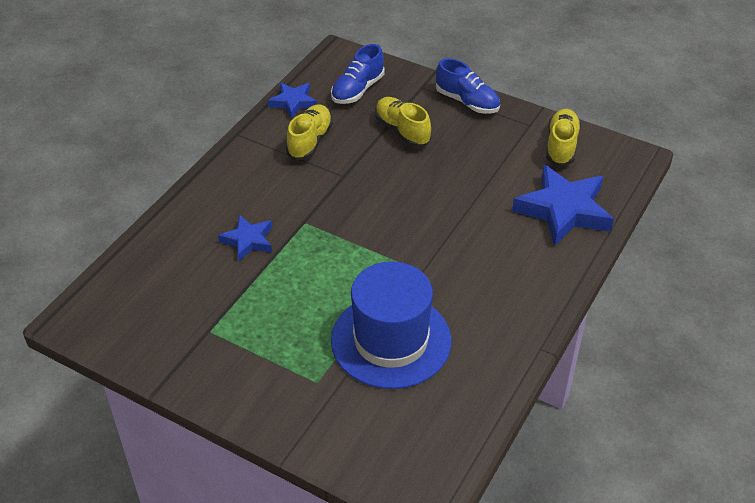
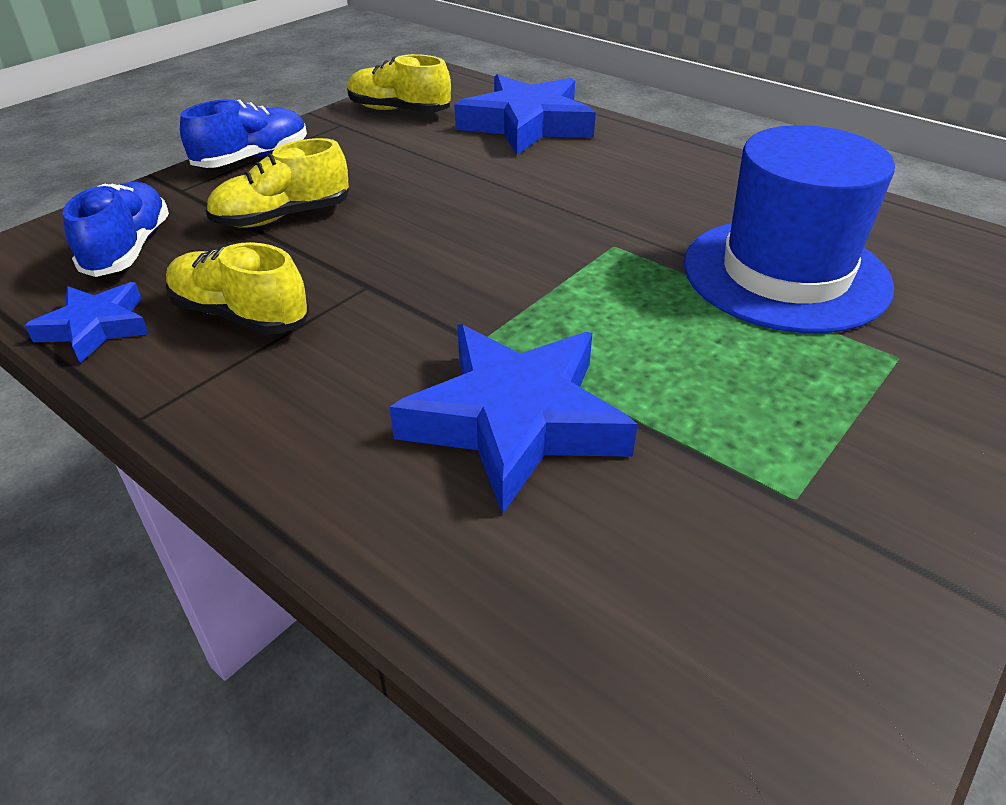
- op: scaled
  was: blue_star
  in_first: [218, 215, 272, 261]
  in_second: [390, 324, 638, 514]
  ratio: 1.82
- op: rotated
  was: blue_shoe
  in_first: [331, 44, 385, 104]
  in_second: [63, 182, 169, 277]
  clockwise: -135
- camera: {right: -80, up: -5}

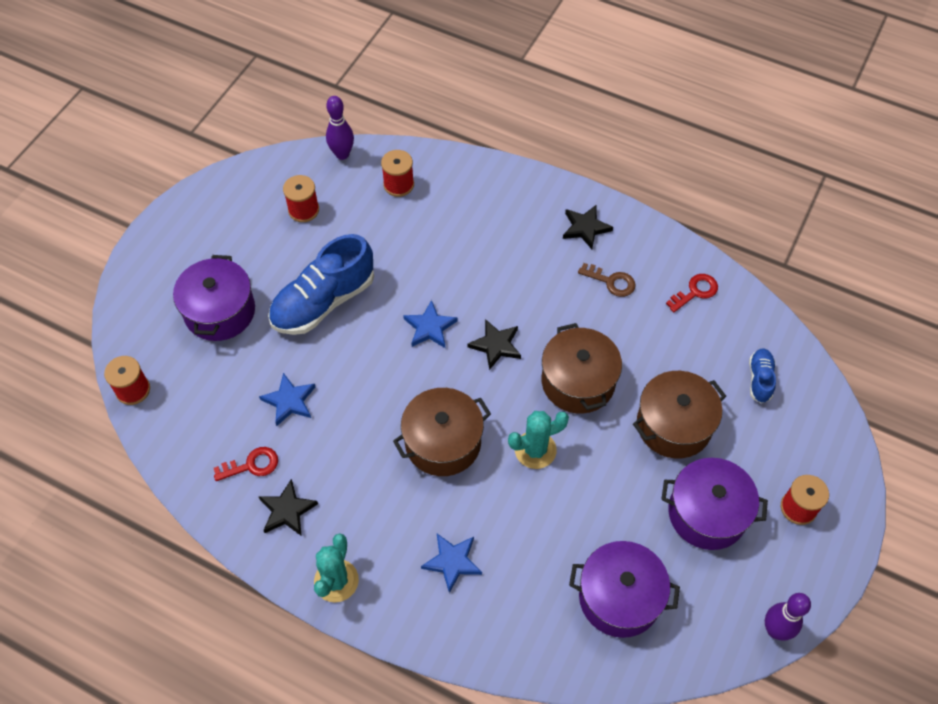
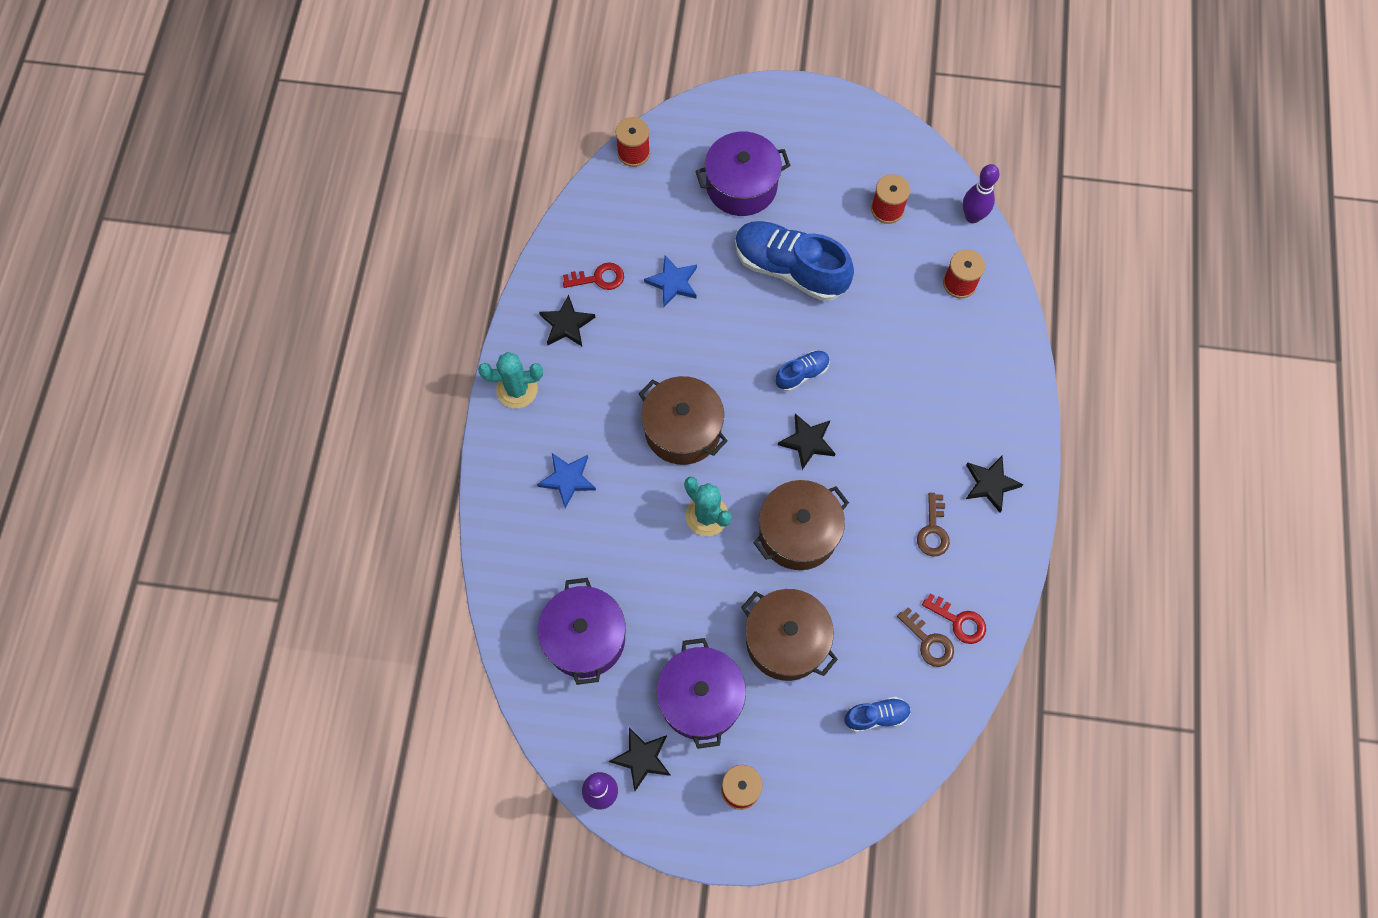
- op: rotated
  was: red_key
  in_first: [214, 447, 278, 481]
  in_second: [563, 262, 624, 290]
  clockwise: -60
- op: swapped
  was: blue_star
  now: blue_shoe
  in_first: [403, 300, 457, 348]
  in_second: [776, 351, 830, 392]
- op: new
  now: black_star
  in_second: [609, 727, 671, 791]
- op: new
  now: brown_key
  in_second: [897, 607, 954, 667]
- camera: {right: 70, up: 10}

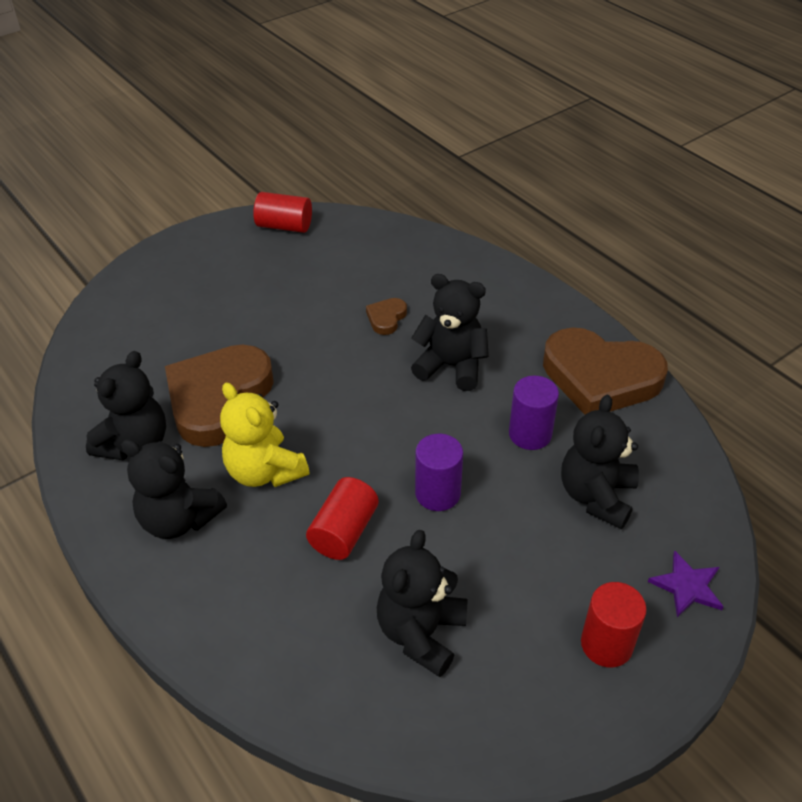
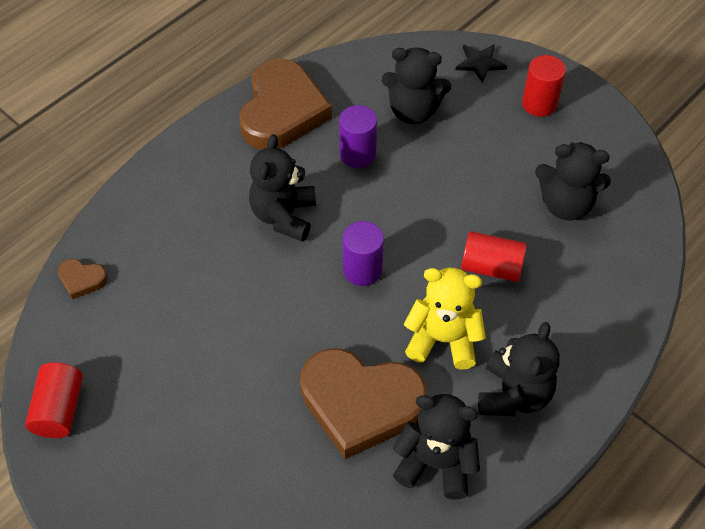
- op: rotated
  was: yellow_teddy_bear
  in_first: [220, 382, 309, 487]
  in_second: [404, 268, 486, 370]
  clockwise: -120
- op: shifted
  was: brown_heart
  in_first: [366, 298, 407, 335]
  in_second: [58, 259, 108, 299]
- op: shifted
  was: purple_cylinder
  in_first: [415, 434, 463, 511]
  in_second: [343, 221, 384, 286]
- op: repainted
  was: purple_star
  now: black_star
  in_first: [648, 550, 724, 617]
  in_second: [455, 44, 507, 83]
- camera: {right: -100, up: 10}

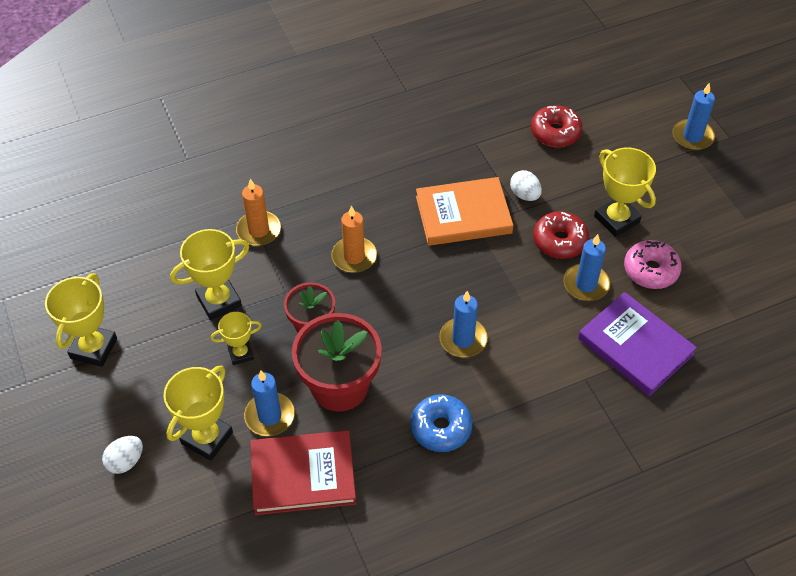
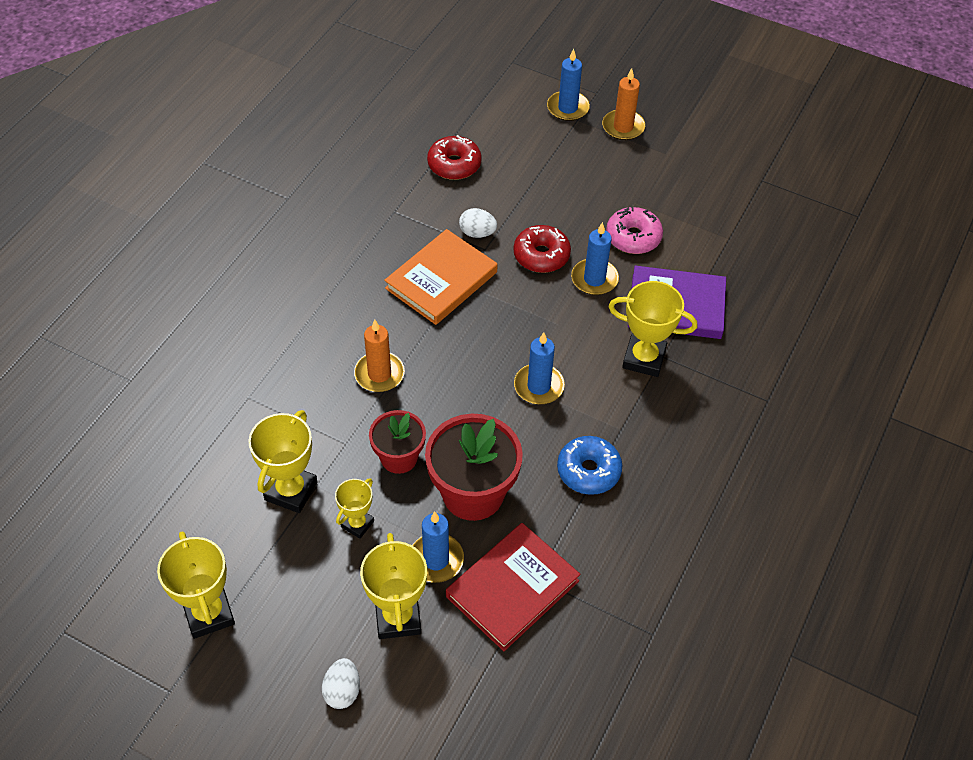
- op: shifted
  was: orange_candle
  in_first: [236, 179, 281, 246]
  in_second: [602, 68, 645, 140]
- op: shifted
  was: yellow_trophy
  in_first: [594, 147, 656, 237]
  in_second: [608, 281, 697, 377]
- camera: {right: -40, up: 0}

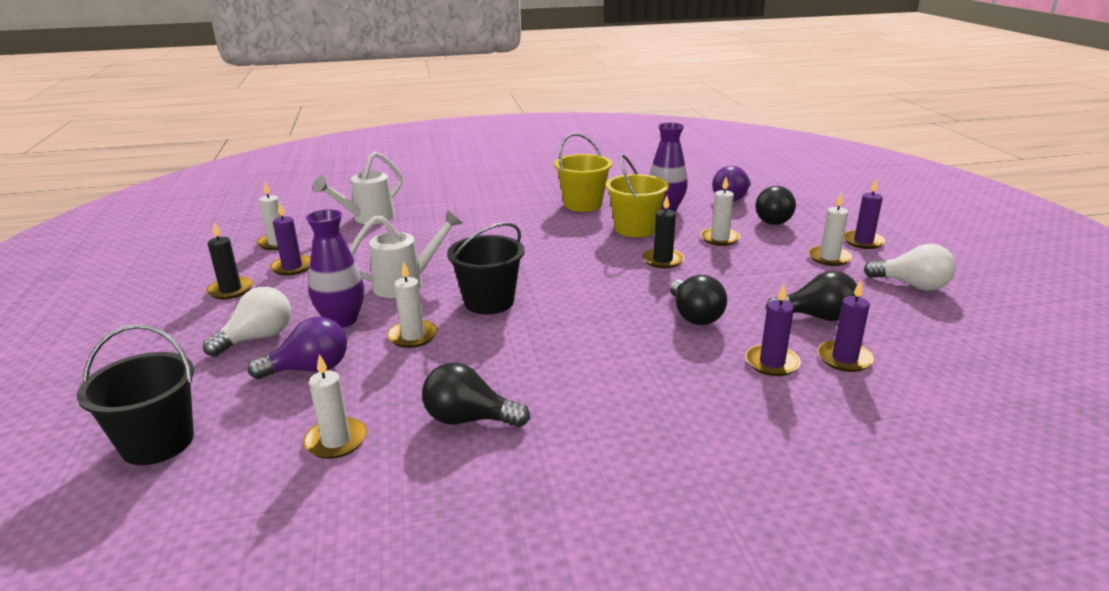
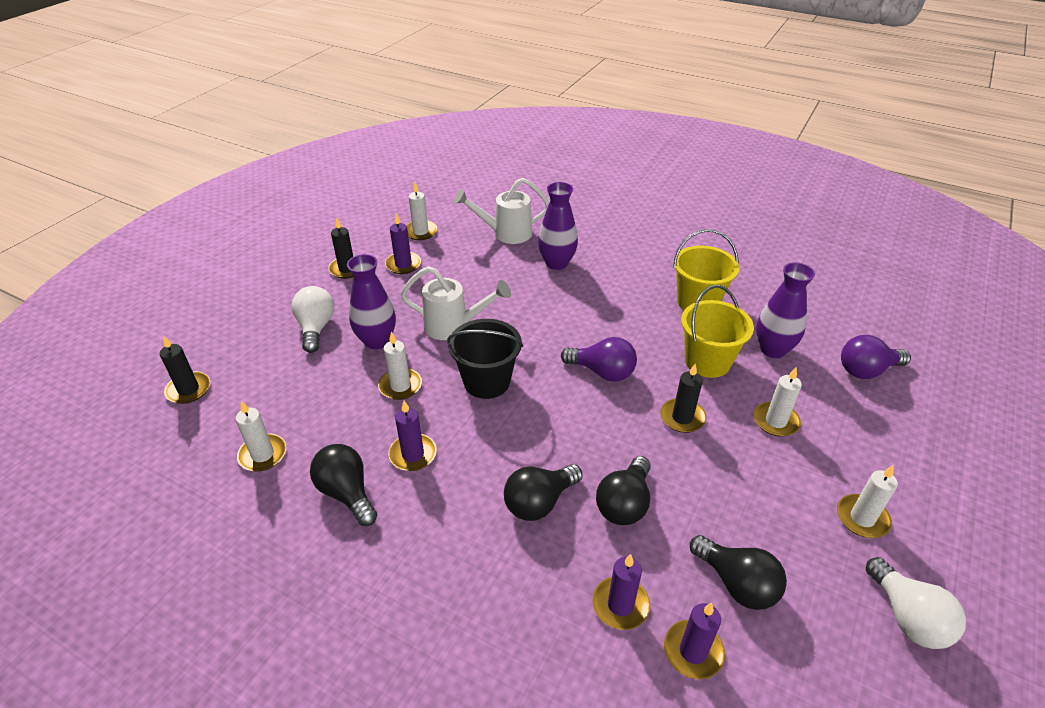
- op: swapped
  was: black_bucket
  now: black_candle
  in_first: [77, 324, 194, 465]
  in_second: [160, 335, 210, 404]
- op: rotated
  was: white_light_bulb
  in_first: [203, 287, 291, 357]
  in_second: [292, 286, 334, 353]
  clockwise: -90
- op: shifted
  was: purple_light_bulb
  in_first: [248, 317, 347, 379]
  in_second: [561, 337, 637, 381]
- op: shifted
  was: black_light_bulb
  in_first: [755, 186, 796, 225]
  in_second: [504, 464, 583, 521]
- op: shifted
  was: purple_candle
  in_first: [844, 179, 886, 249]
  in_second: [389, 401, 437, 471]
- op: new
  now: purple_vase
  in_second: [538, 182, 578, 270]
- camera: {right: 40, up: 15}

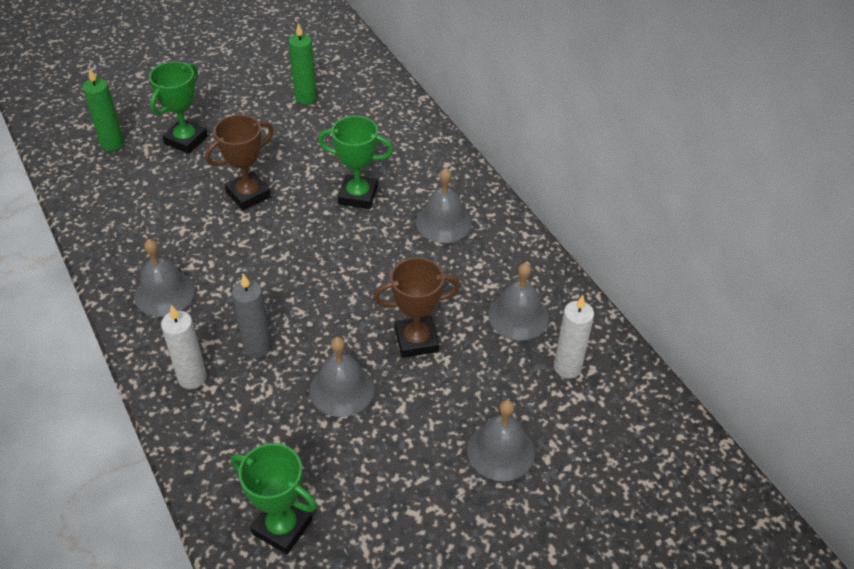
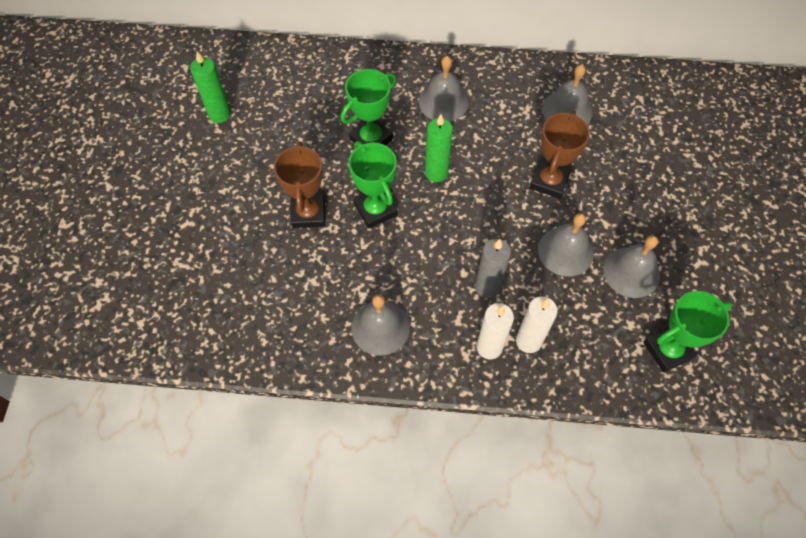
- op: shifted
  was: green_candle
  in_first: [82, 68, 124, 151]
  in_second: [425, 114, 453, 182]
- op: shifted
  was: green_trophy
  in_first: [149, 61, 208, 154]
  in_second: [349, 141, 397, 229]
- op: shifted
  was: grey_bell
  in_first: [467, 400, 535, 481]
  in_second: [603, 235, 660, 298]
- op: shifted
  was: white_candle
  in_first: [554, 295, 594, 379]
  in_second: [516, 296, 558, 353]
- camera: {right: -55, up: 15}

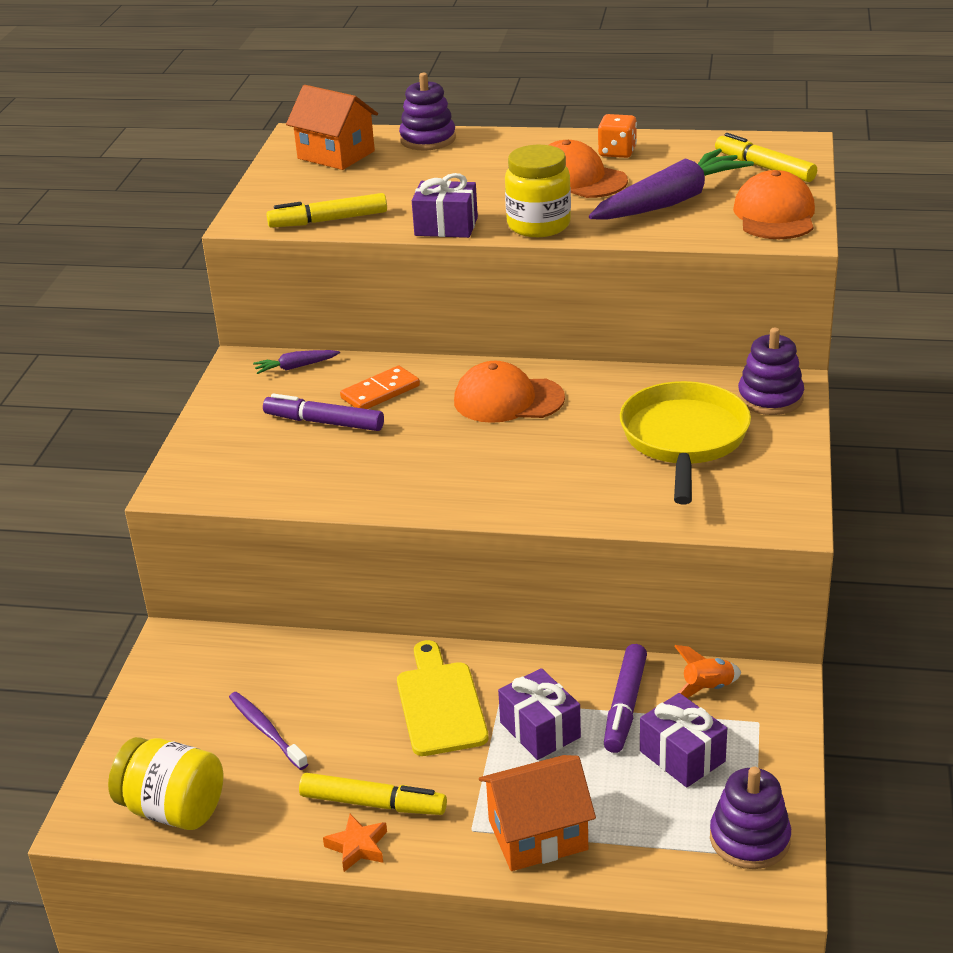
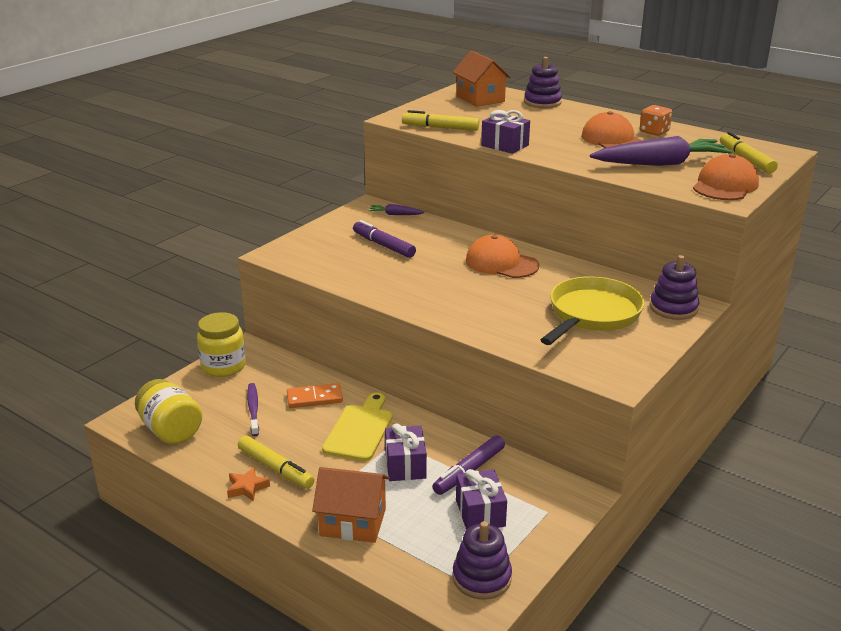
- op: shifted
  was: orange_domino
  in_first: [340, 366, 420, 409]
  in_second: [287, 383, 343, 408]
- op: shifted
  was: yellow_jar
  in_first: [505, 145, 571, 237]
  in_second: [197, 312, 246, 377]
- op: gone
  was: orange_rocket
  in_first: [674, 645, 741, 698]
- camera: {right: 25, up: -5}

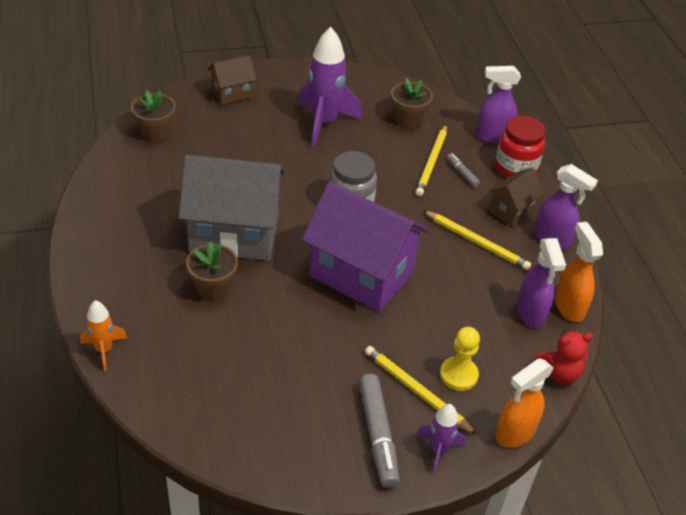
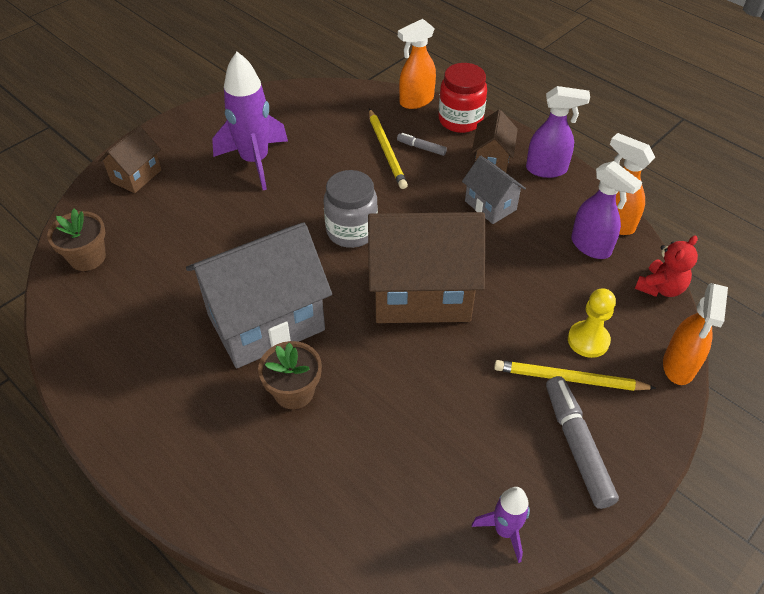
- op: gone
  was: orange_rocket
  in_first: [80, 300, 127, 371]
- op: repainted
  was: purple_house
  now: brown_house
  in_first: [302, 182, 429, 312]
  in_second: [368, 212, 485, 323]
- op: rotated
  was: grey_marker
  in_first: [359, 374, 400, 488]
  in_second: [546, 376, 619, 509]
  clockwise: -150
- op: gone
  was: brown_flower_pot
  in_first: [391, 79, 433, 128]
- op: shifted
  was: purple_rocket
  in_first: [417, 404, 465, 474]
  in_second: [472, 487, 530, 563]
- op: swapped
  was: yellow_pencil
  now: grey_house
  in_first: [423, 210, 531, 270]
  in_second: [462, 155, 526, 224]
- op: repainted
  was: purple_spray_bottle
  now: orange_spray_bottle
  in_first: [476, 66, 521, 143]
  in_second: [398, 19, 436, 109]
- camera: {right: -30, up: 5}

